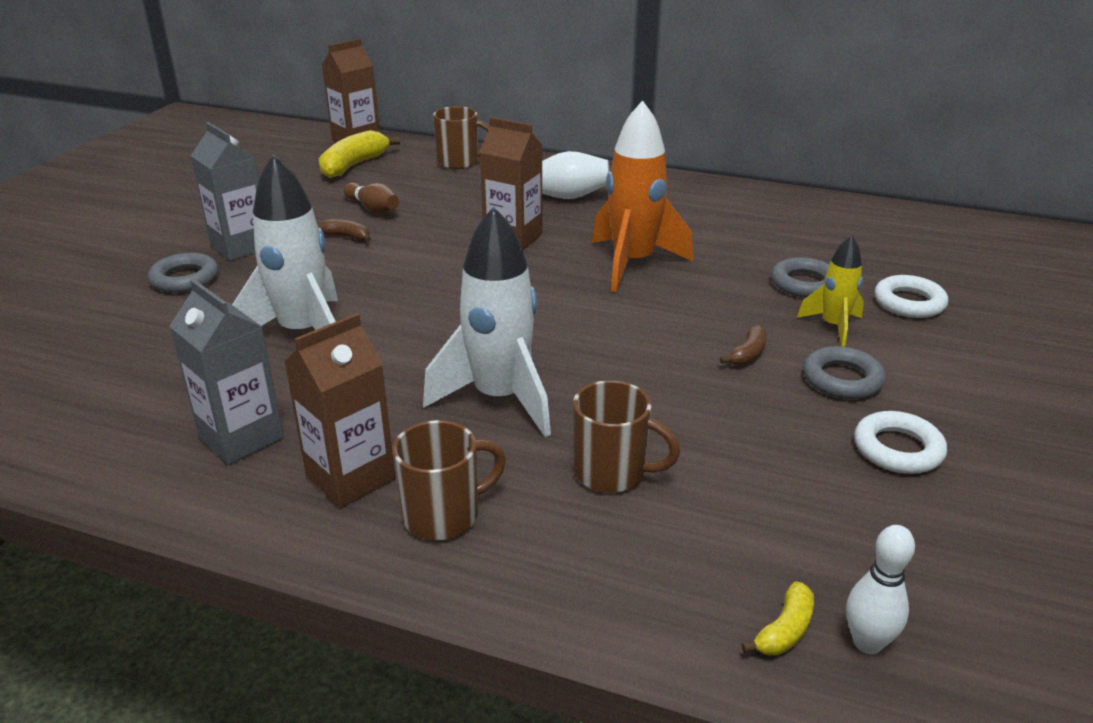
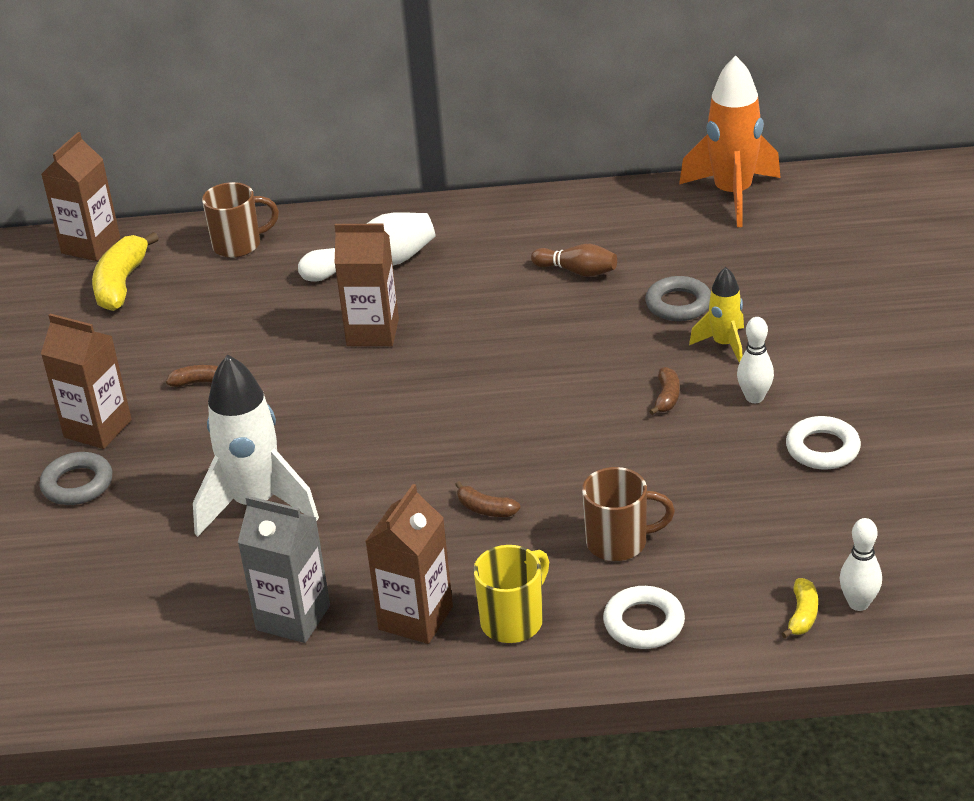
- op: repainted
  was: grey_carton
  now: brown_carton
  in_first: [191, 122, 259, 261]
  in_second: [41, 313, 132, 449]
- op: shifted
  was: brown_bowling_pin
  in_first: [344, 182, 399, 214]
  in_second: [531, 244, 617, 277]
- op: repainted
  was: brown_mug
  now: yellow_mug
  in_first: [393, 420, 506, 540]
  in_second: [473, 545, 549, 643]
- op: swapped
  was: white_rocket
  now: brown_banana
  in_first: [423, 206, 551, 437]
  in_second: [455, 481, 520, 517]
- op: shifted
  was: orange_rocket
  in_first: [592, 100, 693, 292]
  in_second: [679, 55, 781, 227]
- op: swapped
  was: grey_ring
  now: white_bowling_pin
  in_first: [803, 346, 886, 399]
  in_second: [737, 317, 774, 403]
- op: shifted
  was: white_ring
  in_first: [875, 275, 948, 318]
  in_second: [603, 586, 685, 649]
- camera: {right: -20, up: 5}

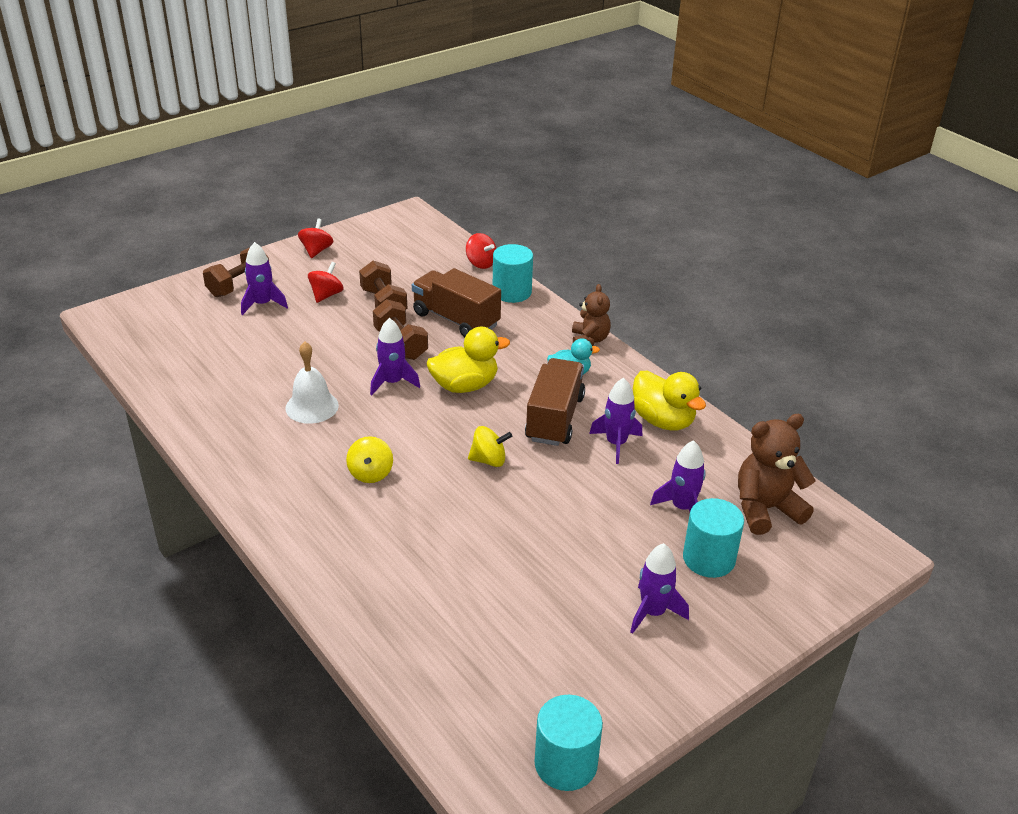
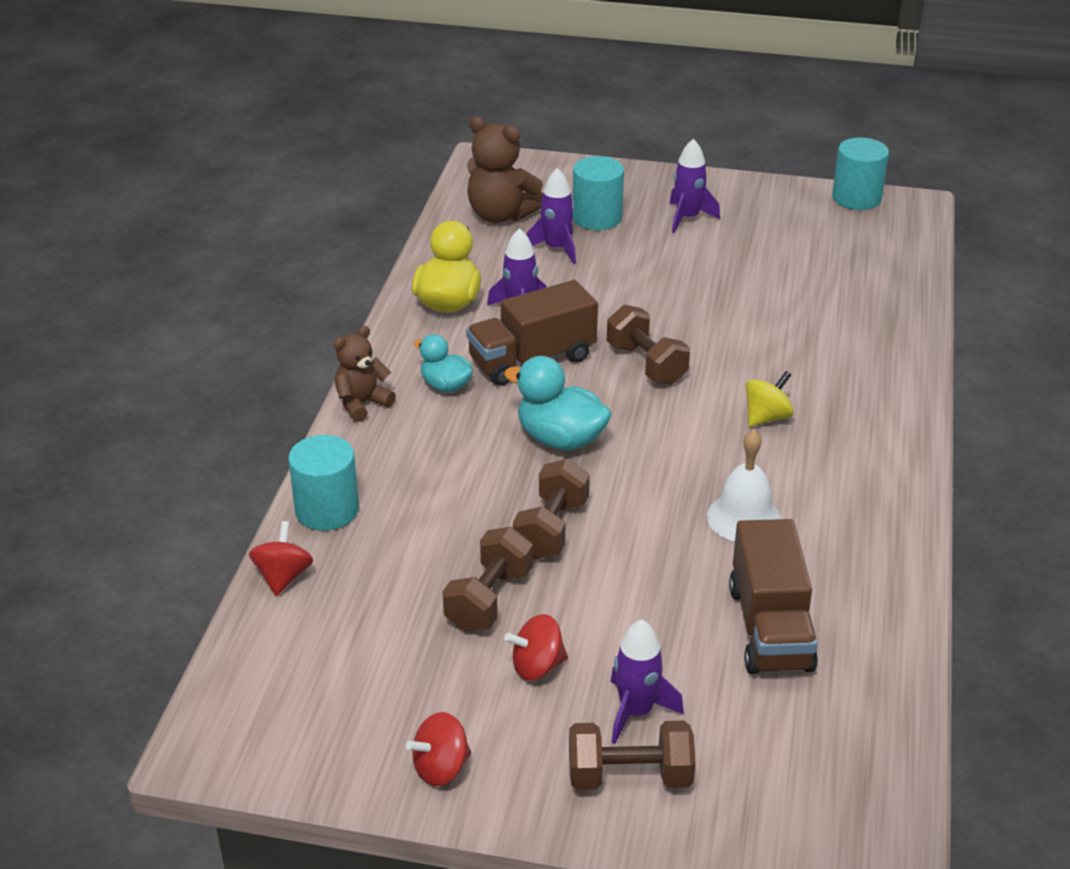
- op: gone
  was: purple_rocket
  in_first: [370, 318, 420, 395]
- op: shifted
  was: brown_truck
  in_first: [412, 268, 501, 337]
  in_second: [729, 519, 818, 674]
- op: repainted
  was: yellow_duck
  now: turquoise_duck
  in_first: [427, 327, 510, 393]
  in_second: [504, 356, 612, 450]
- op: swapped
  was: yellow_spinning_top
  now: brown_dumbbell
  in_first: [468, 426, 512, 467]
  in_second: [607, 304, 690, 385]
- camera: {right: -130, up: 0}

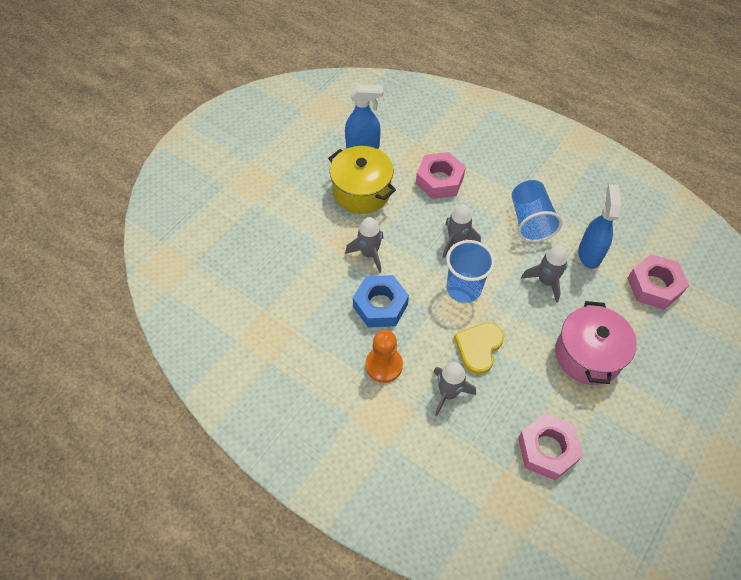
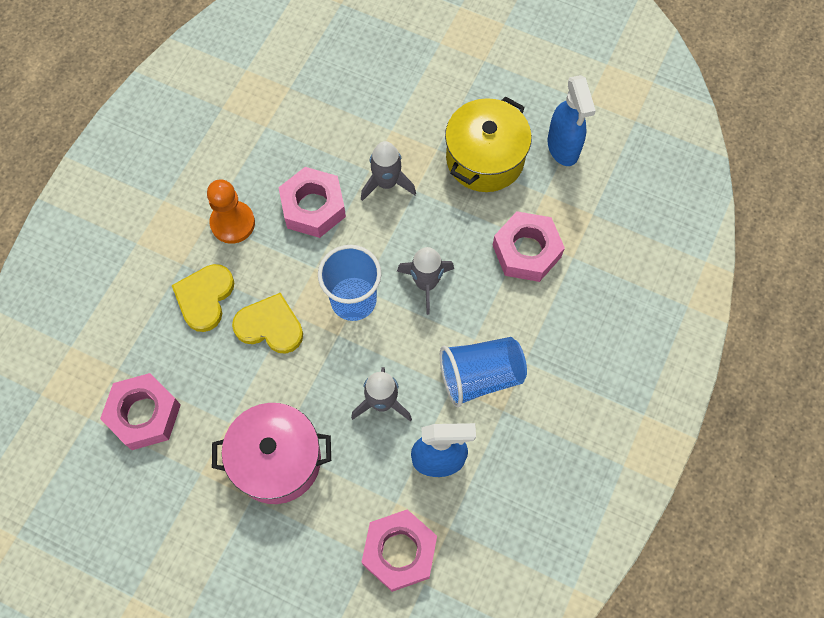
- op: repainted
  was: blue_nut
  now: pink_nut
  in_first: [353, 275, 409, 327]
  in_second: [278, 167, 346, 238]
- op: swapped
  was: grey_rocket
  now: yellow_heart
  in_first: [433, 362, 476, 416]
  in_second: [172, 264, 234, 332]
- camera: {right: 80, up: 10}

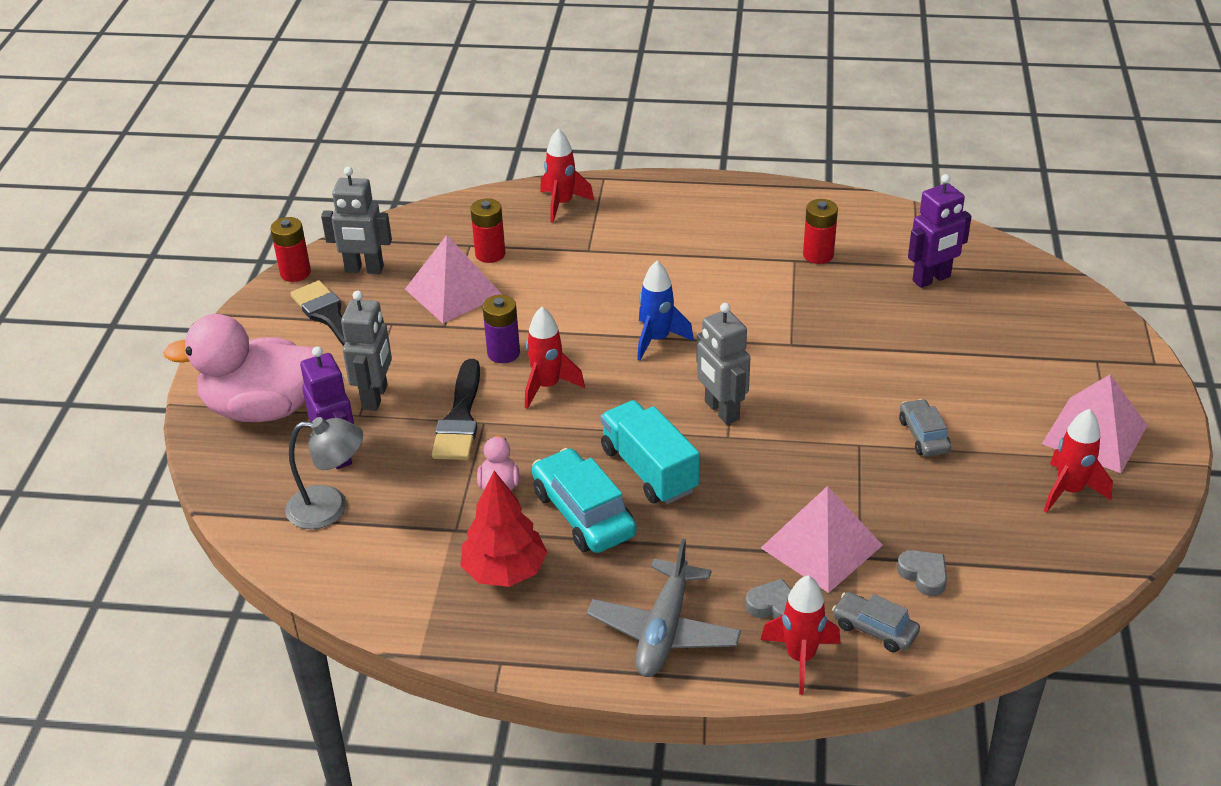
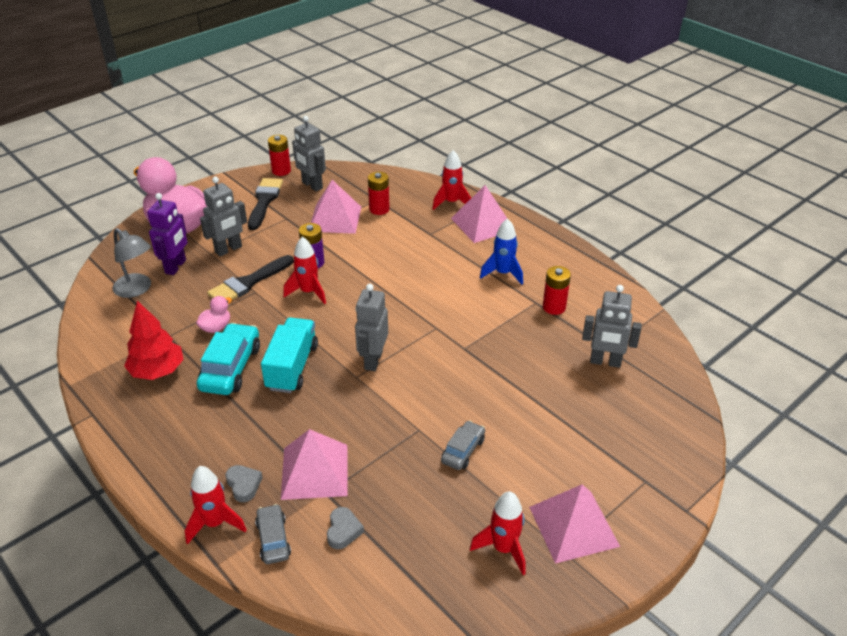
- op: gone
  was: grey_plane
  in_first: [587, 538, 741, 677]
- op: shifted
  was: blue_rocket
  in_first: [637, 261, 694, 361]
  in_second: [480, 218, 523, 285]
- op: repainted
  was: purple_robot
  now: grey_robot
  in_first: [908, 174, 972, 288]
  in_second: [582, 285, 642, 368]
- op: new
  now: pink_pyramid
  in_second: [451, 185, 507, 243]
- camera: {right: 40, up: 0}

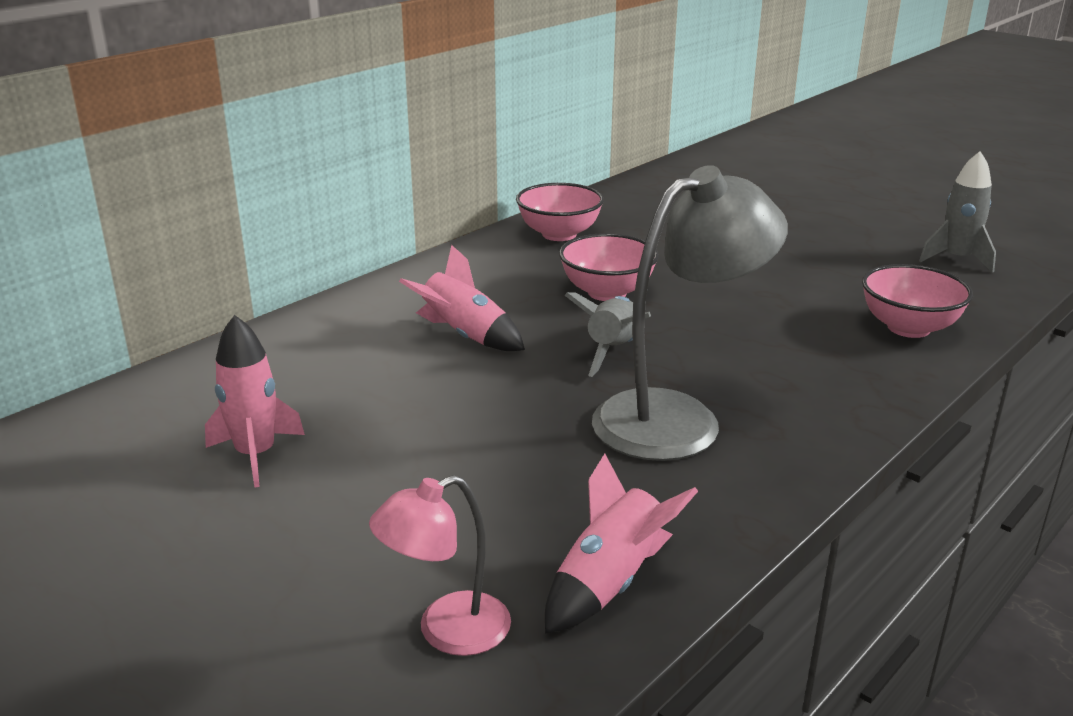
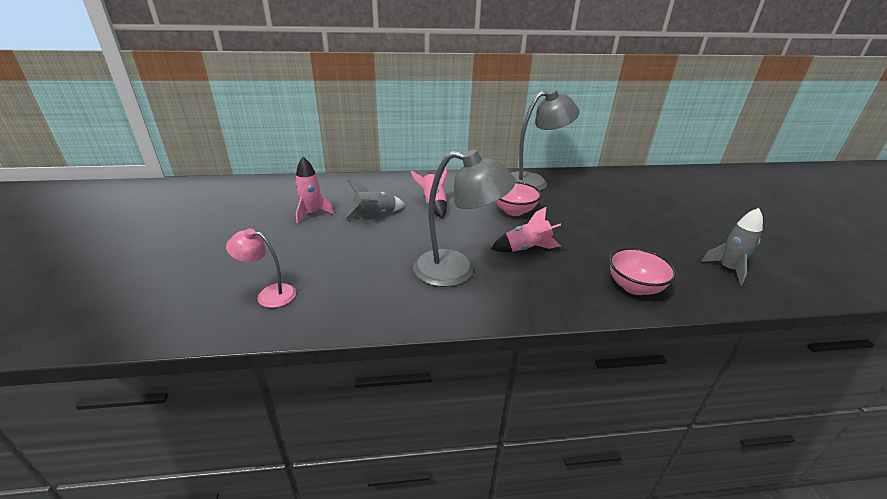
- op: swapped
  was: pink_bowl
  now: grey_lamp
  in_first: [516, 183, 604, 241]
  in_second: [511, 88, 580, 191]
- op: shifted
  was: pink_rocket
  in_first: [545, 454, 698, 634]
  in_second: [491, 207, 561, 252]
- op: shifted
  was: grey_rocket
  in_first: [564, 292, 651, 377]
  in_second: [345, 180, 405, 219]
- camera: {right: 40, up: 5}

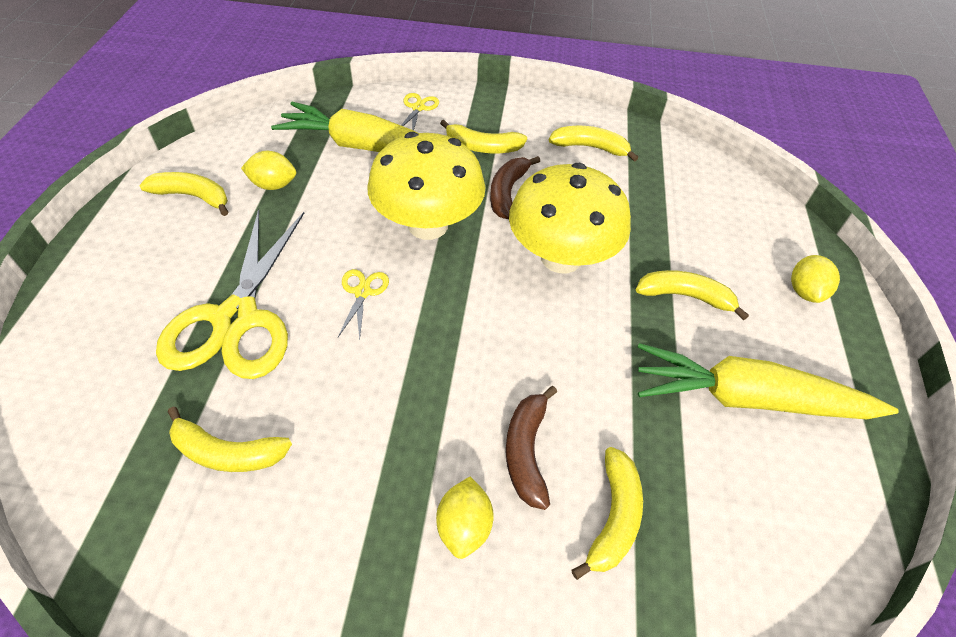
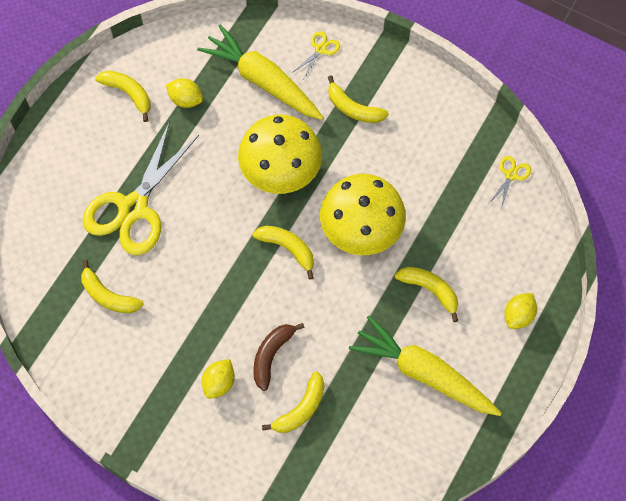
- op: shifted
  was: yellow_scissors
  in_first: [338, 269, 389, 340]
  in_second: [489, 156, 531, 209]
- op: gone
  was: brown_banana
  in_first: [490, 156, 540, 219]
- op: shifted
  was: yellow_banana
  in_first: [549, 126, 638, 162]
  in_second: [252, 226, 314, 280]
- camera: {right: 25, up: 15}

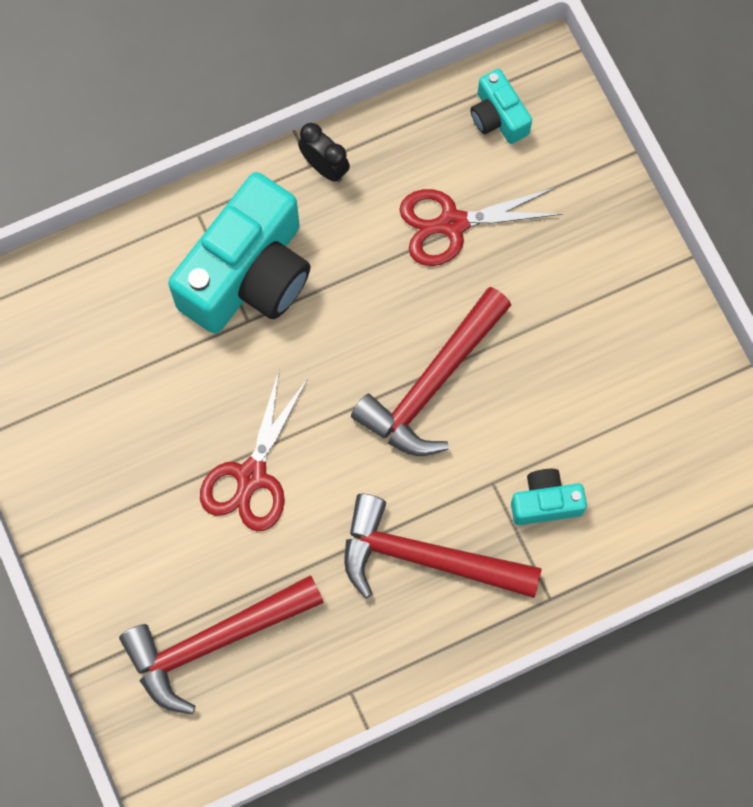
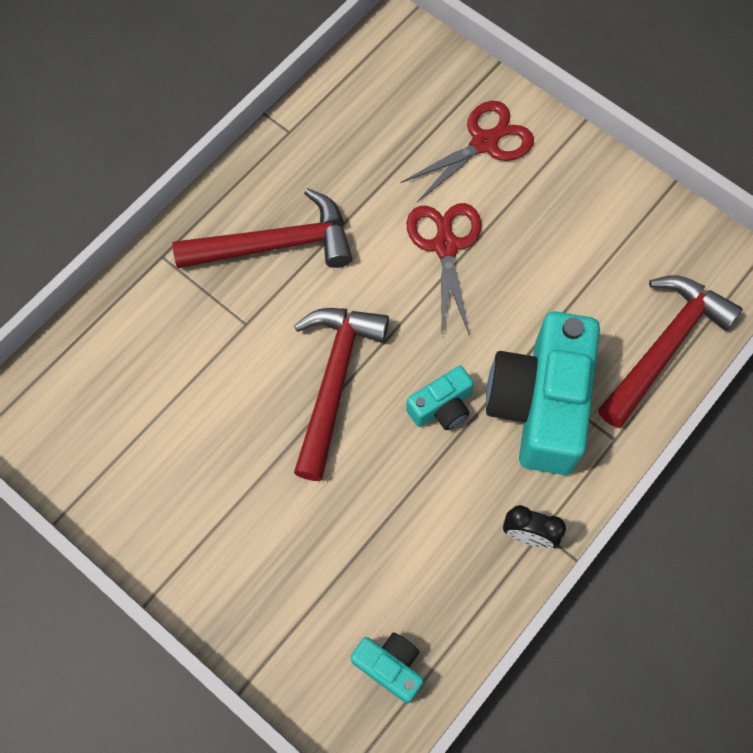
- op: shifted
  was: red_hammer
  in_first: [119, 575, 324, 714]
  in_second: [598, 275, 743, 428]
- op: shifted
  was: red_scissors
  in_first: [399, 188, 563, 266]
  in_second: [400, 101, 534, 202]
- op: shifted
  was: turquoise_camera
  in_first: [511, 469, 587, 525]
  in_second: [406, 366, 474, 430]
- camera: {right: 155, up: -5}

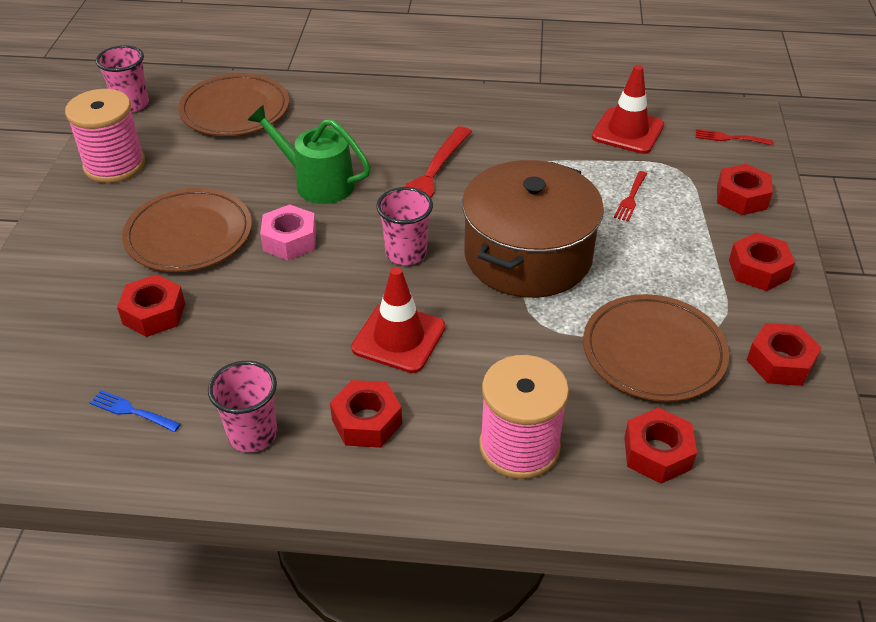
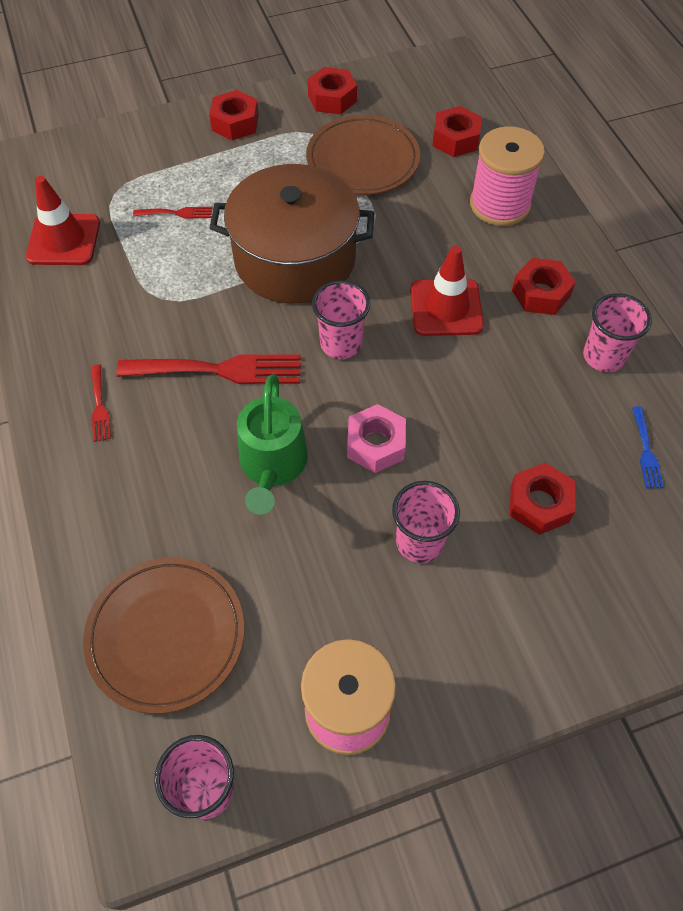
- op: swapped
  was: brown_plate
  now: pink_cup
  in_first: [122, 188, 252, 272]
  in_second: [392, 481, 460, 563]
- op: shifted
  was: red_fork
  in_first: [696, 129, 773, 145]
  in_second: [91, 364, 111, 442]
- op: gone
  was: red_nut
  in_first: [717, 164, 773, 215]
- camera: {right: -115, up: 15}

